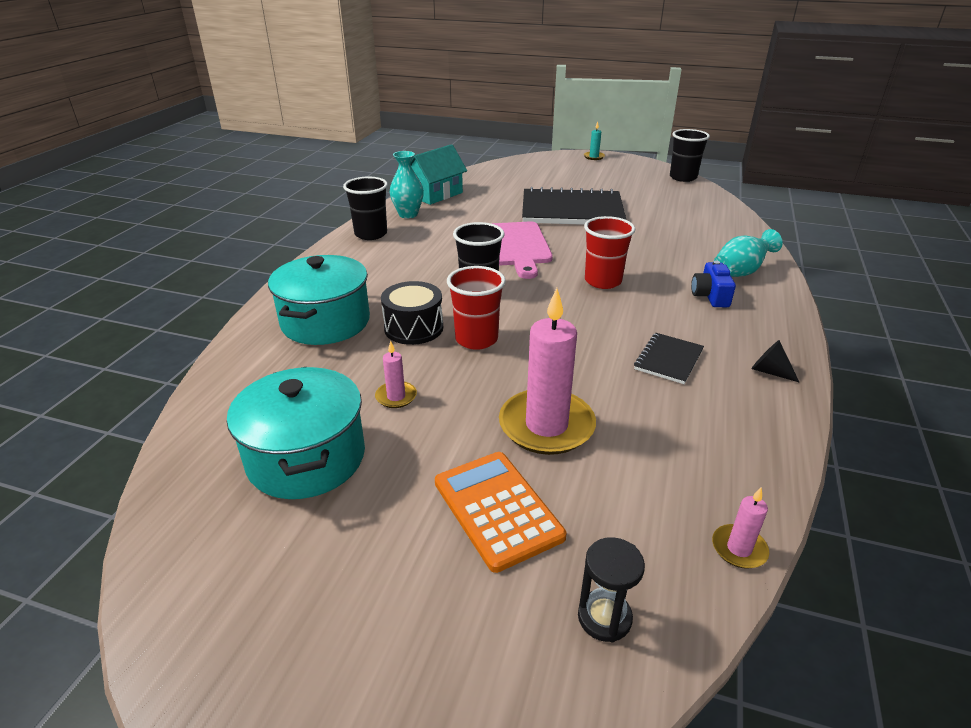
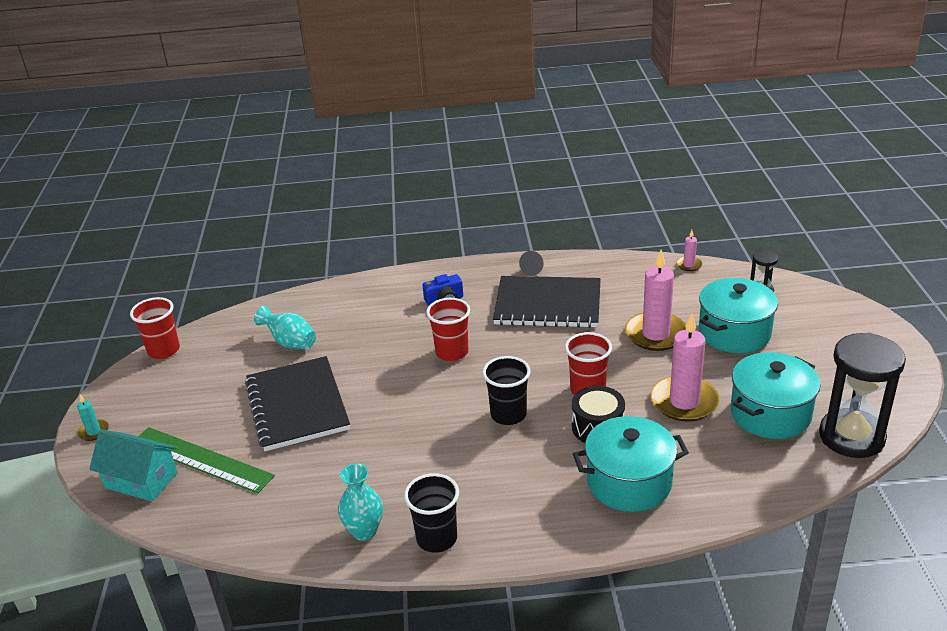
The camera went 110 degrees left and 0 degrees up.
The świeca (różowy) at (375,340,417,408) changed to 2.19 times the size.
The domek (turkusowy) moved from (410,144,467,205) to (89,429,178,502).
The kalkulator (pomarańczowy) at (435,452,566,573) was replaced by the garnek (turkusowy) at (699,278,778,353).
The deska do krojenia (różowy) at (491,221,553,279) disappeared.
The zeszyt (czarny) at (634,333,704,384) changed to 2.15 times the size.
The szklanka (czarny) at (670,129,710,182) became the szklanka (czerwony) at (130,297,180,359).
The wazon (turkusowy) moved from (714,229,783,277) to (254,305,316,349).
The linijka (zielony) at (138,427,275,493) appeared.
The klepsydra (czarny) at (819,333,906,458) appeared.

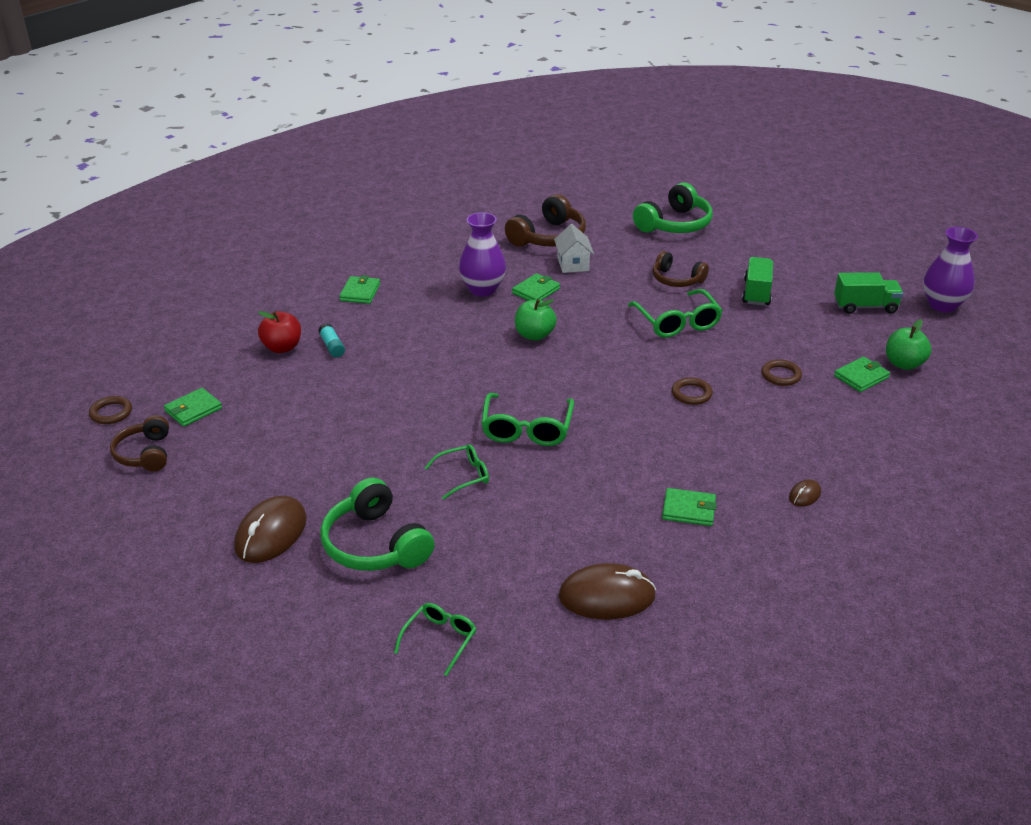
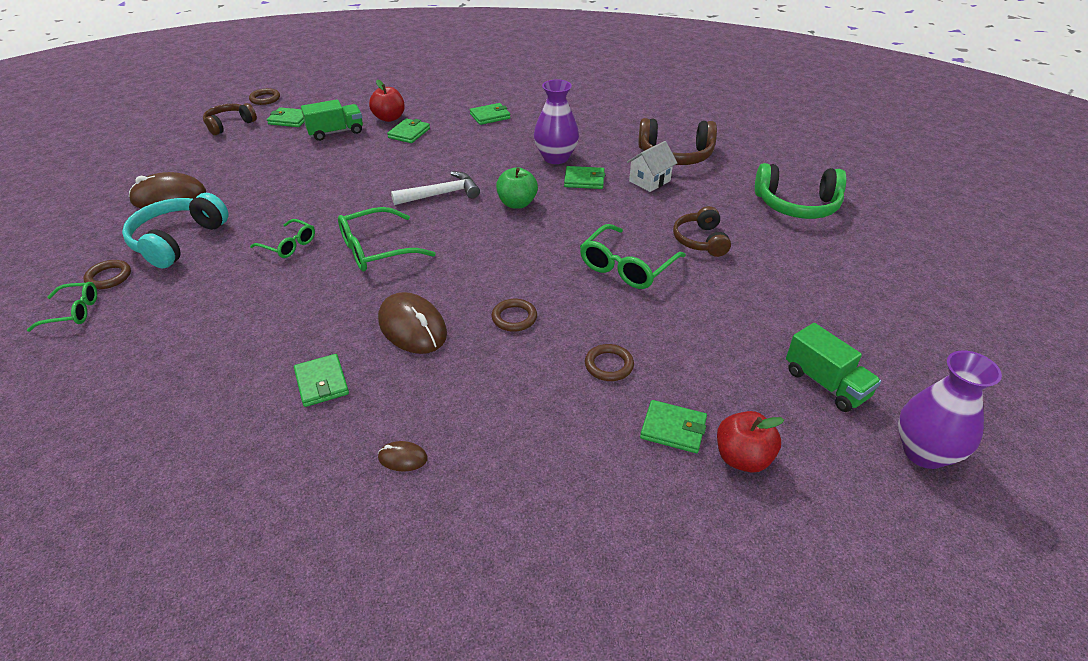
The camera went 55 degrees right and 5 degrees up.
The klej w sztyfcie (turkusowy) at (318,323,345,358) was replaced by the portfel (zielony) at (387,118,430,143).
The słuchawki (zielony) at (320,477,435,571) became the słuchawki (turkusowy) at (122,193,229,269).
The myszka (brązowy) moved from (559,563,656,619) to (378,292,447,354).
The ciężarówka (zielony) moved from (742,257,773,306) to (301,99,363,141).
The jabłko (zielony) at (886,319,932,370) became the jabłko (czerwony) at (717,411,784,473).
The pierścień (brązowy) at (83,260,131,289) appeared.
The młotek (biały) at (391,171,480,205) appeared.

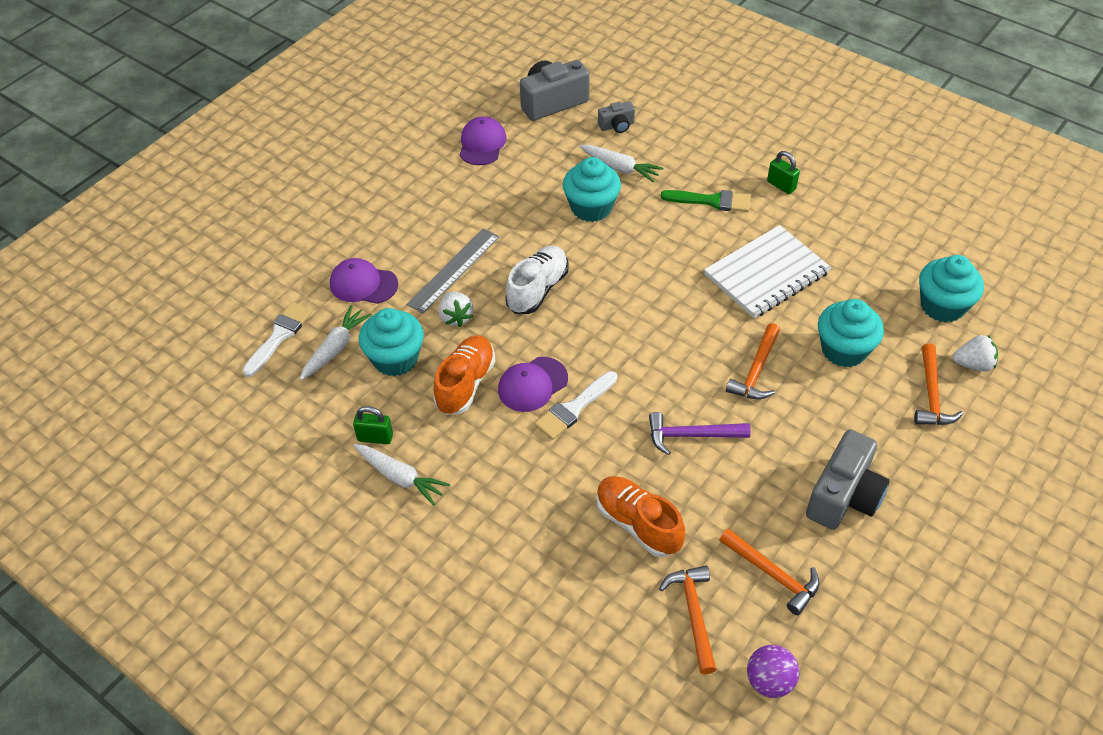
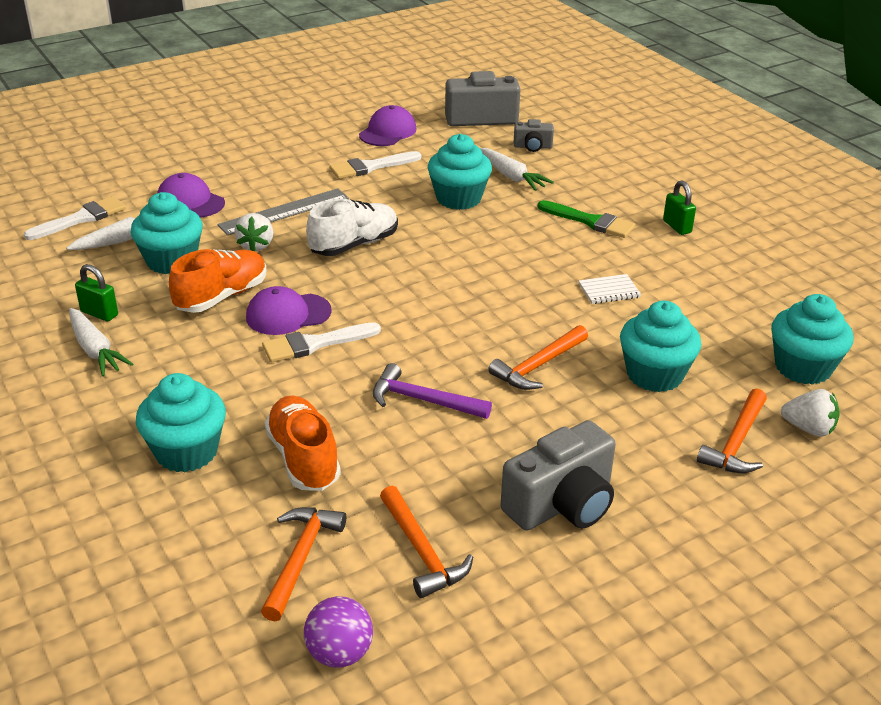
The camera went 20 degrees right and 15 degrees down.
The zeszyt (biały) at (704,225,831,318) changed to 0.43 times the size.
The muffinka (turkusowy) at (136,373,226,472) appeared.
The pędzel (biały) at (330,151,422,179) appeared.

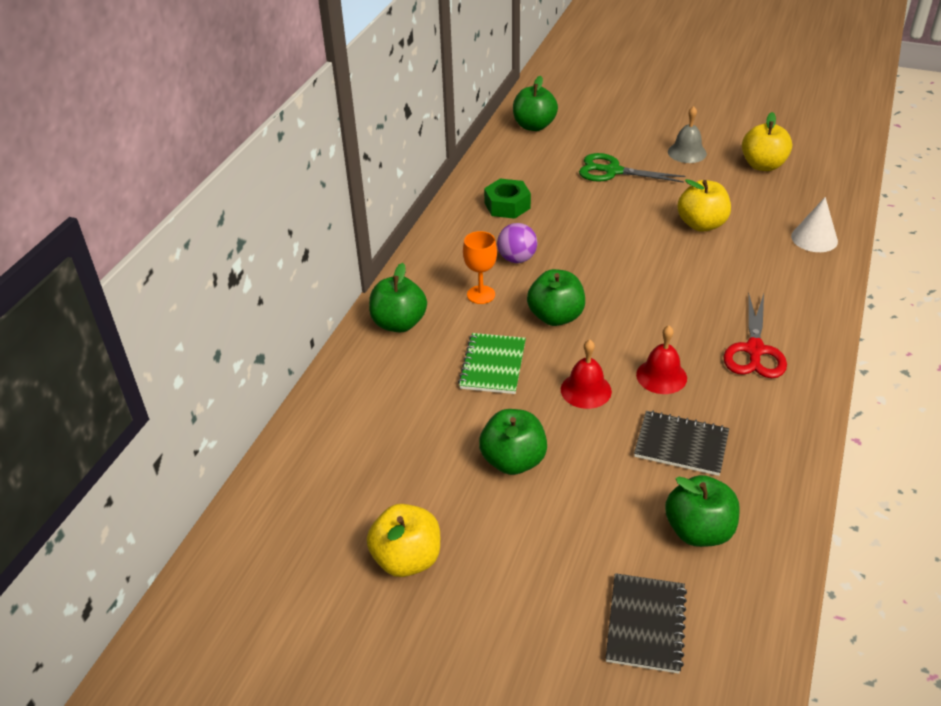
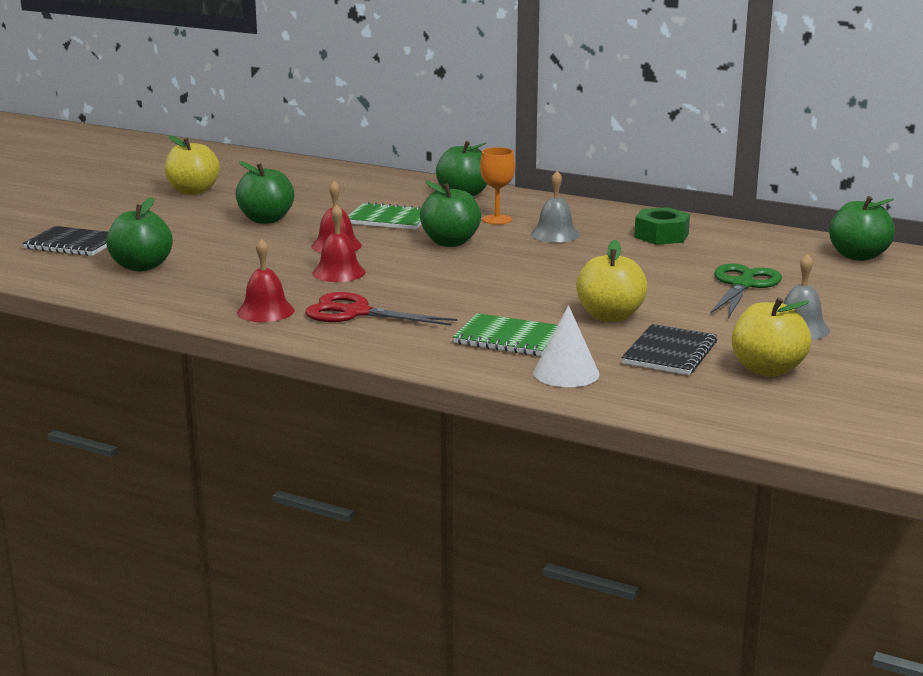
The camera went 95 degrees right and 20 degrees down.
The piłka (fioletowy) at (497,223,537,263) was replaced by the dzwonek (szary) at (531,171,580,243).
The zeszyt (czarny) moved from (634,411,729,476) to (622,324,717,375).
The dzwonek (czerwony) at (237,238,294,322) appeared.
The zeszyt (zielony) at (453,313,558,356) appeared.

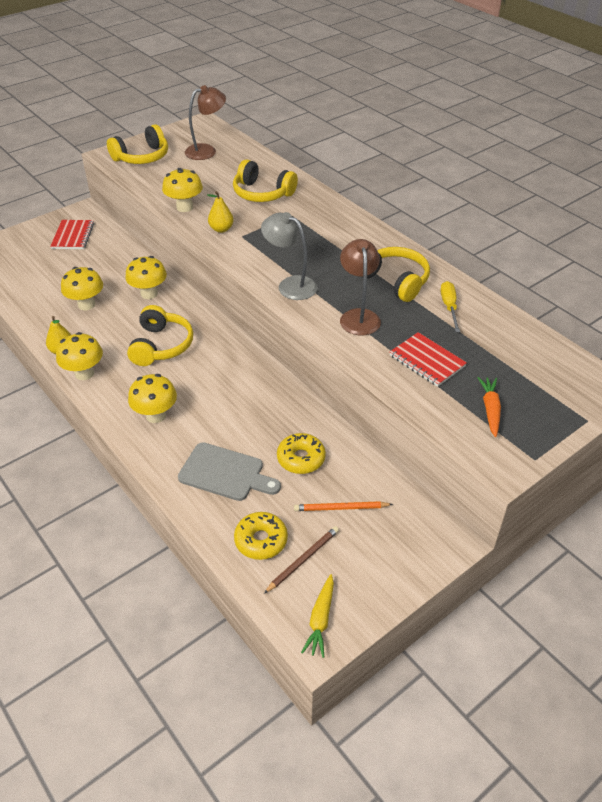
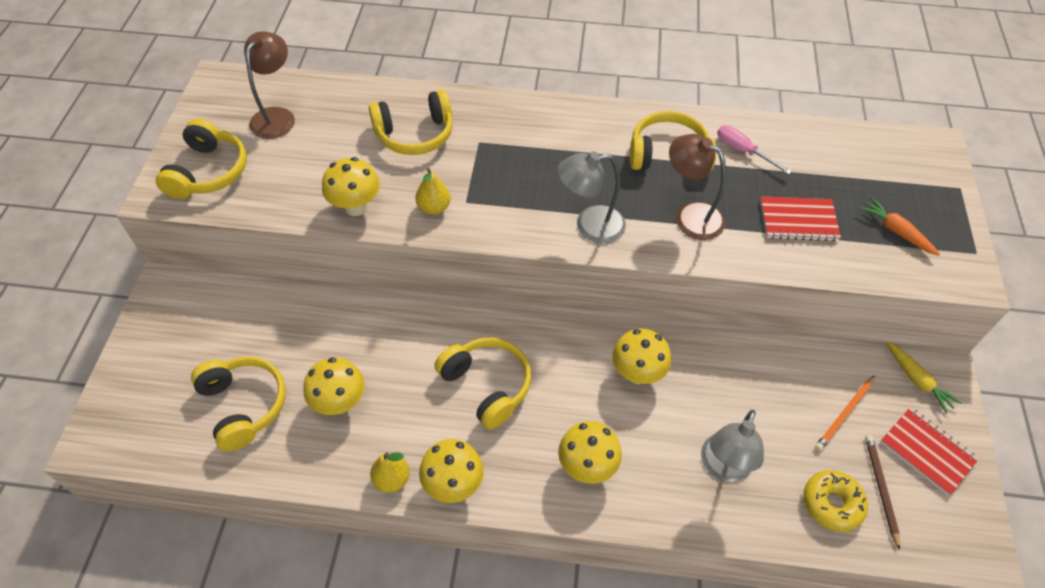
The camera went 45 degrees left and 10 degrees up.
The zeszyt (czerwony) moved from (50,220,94,249) to (880,407,979,496).
The grzyb (żółty) moved from (125,256,167,299) to (612,329,671,384).
The deska do krojenia (szary) at (178,442,281,501) was replaced by the lampka (szary) at (701,410,764,482).
The donut (żółty) at (277,433,326,474) disappeared.
The marchewka (żółty) moved from (301,574,334,658) to (886,341,961,414).
The śrubokręt (żółty) at (440,281,460,332) became the śrubokręt (różowy) at (717,125,792,175).
The słuchawki (żółty) at (191,357,286,451) appeared.

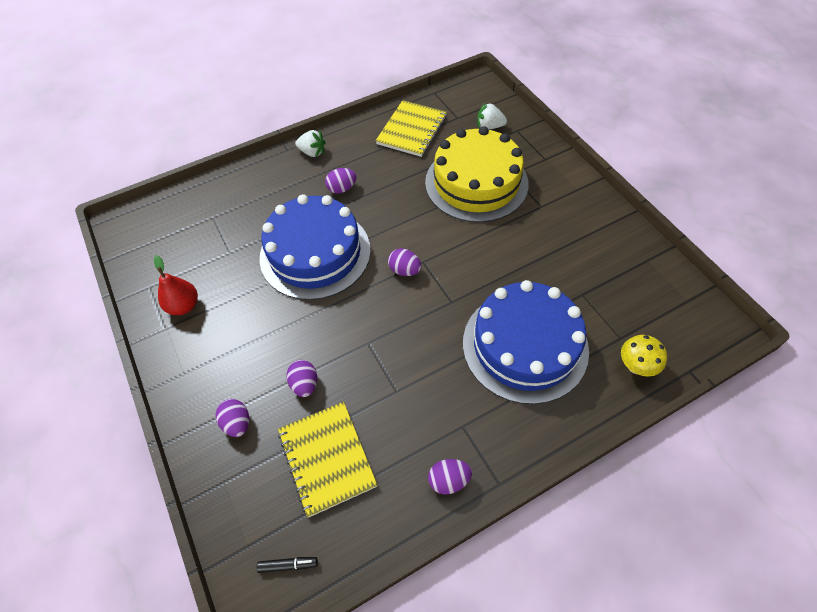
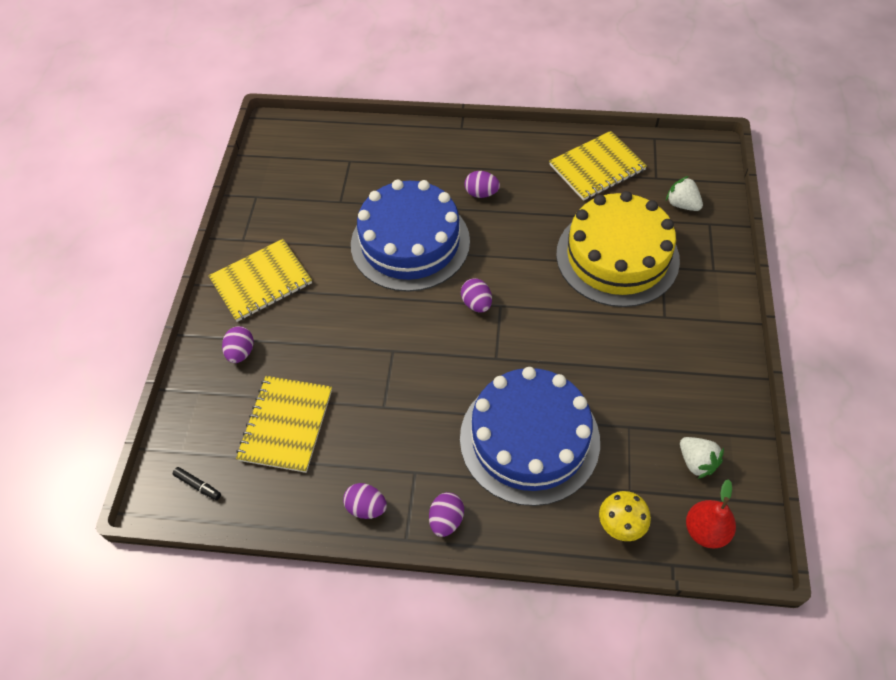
The camera went 35 degrees right and 0 degrees up.
The gruszka (czerwony) moved from (154,255,198,315) to (686,479,736,548).
The jajko (fioletowy) moved from (286,360,317,397) to (429,492,464,537).
The truskawka (biały) moved from (295,130,326,157) to (680,437,724,479).
The zeszyt (żółty) at (209,239,312,322) appeared.

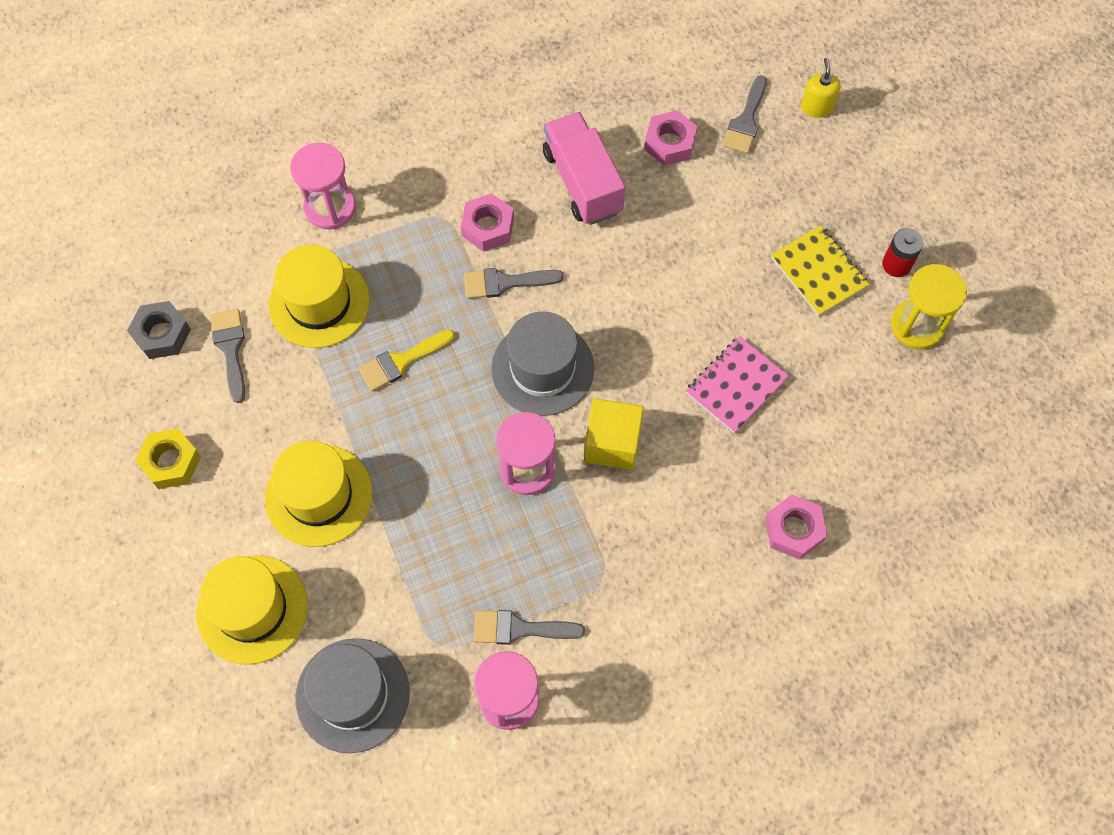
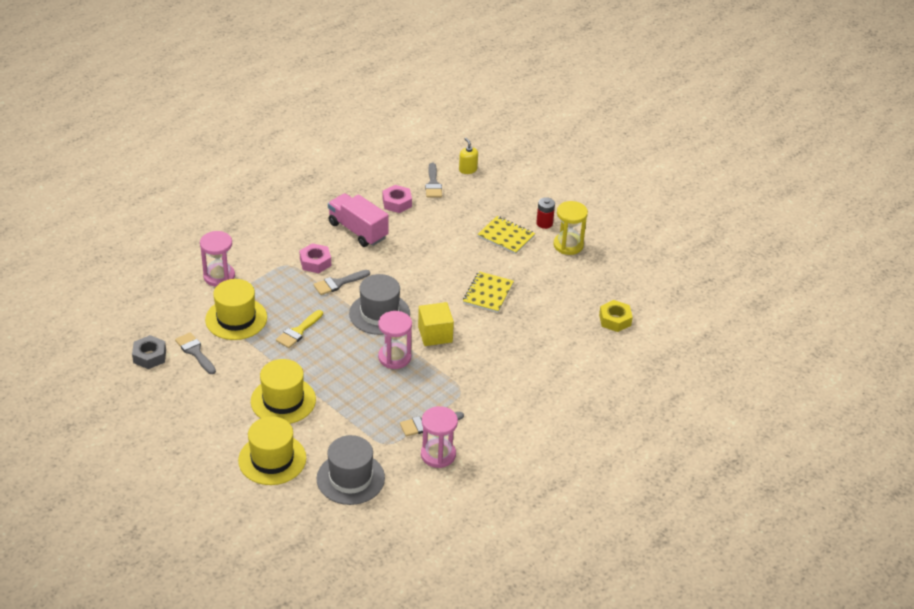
The camera went 25 degrees left and 25 degrees down.
The nakrętka (żółty) moved from (135,428,201,489) to (599,300,633,332).
The zeszyt (różowy) at (686,336,789,433) became the zeszyt (żółty) at (463,271,514,313).
The nakrętka (różowy) at (765,495,827,560) disappeared.

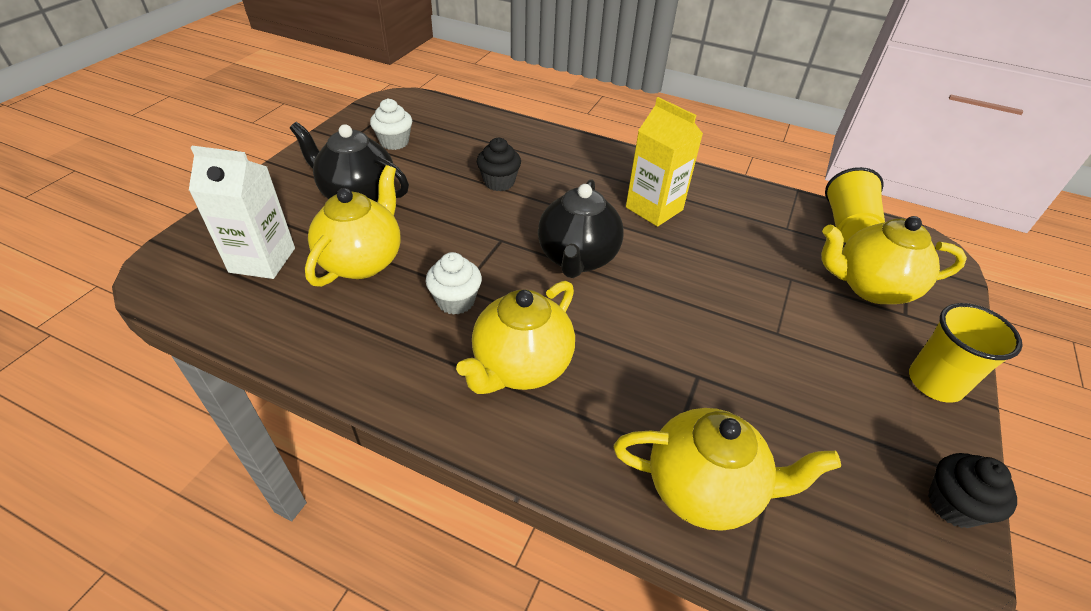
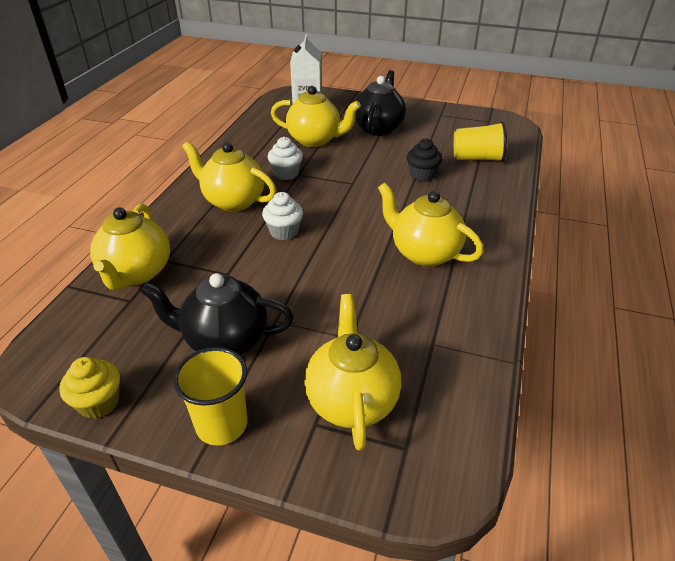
The camera went 85 degrees right and 5 degrees down.
The muffinka (biały) moved from (370,98,412,150) to (262,192,303,240).
The imbryk (czarny) moved from (538,179,624,278) to (141,273,294,355).
The karton mleka (żółty) at (626,97,703,227) was replaced by the imbryk (żółty) at (378,182,483,267).
The szklanka (żółty) moved from (825,167,885,243) to (454,122,507,162).
The muffinka (czarny) at (928,453,1017,528) became the muffinka (żółty) at (59,357,120,419).

